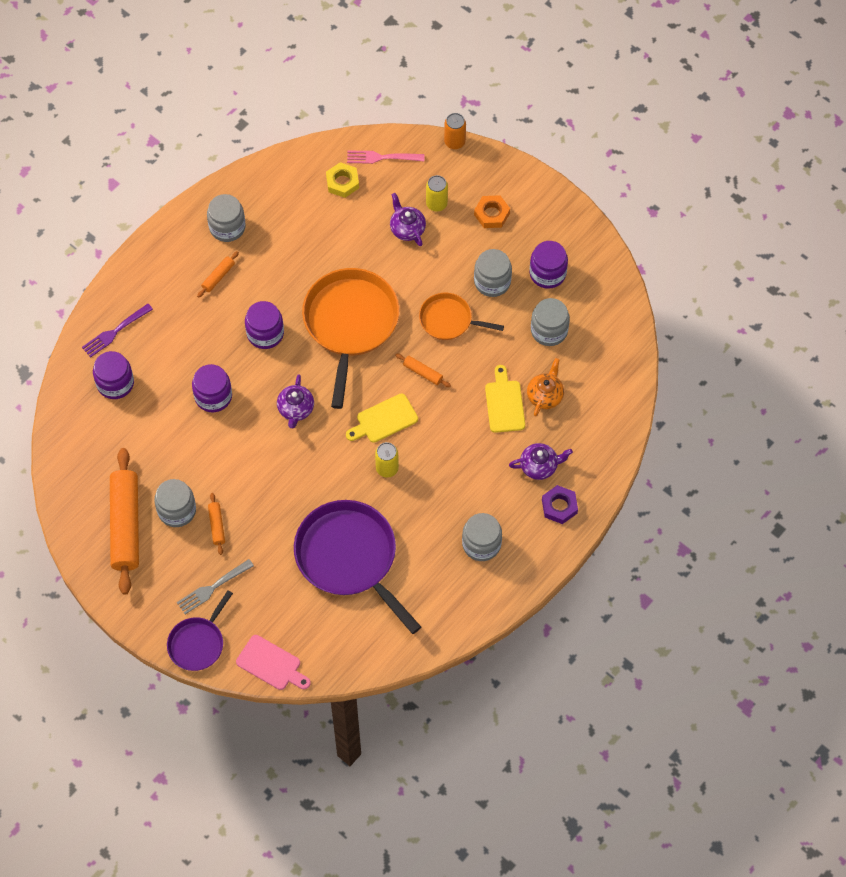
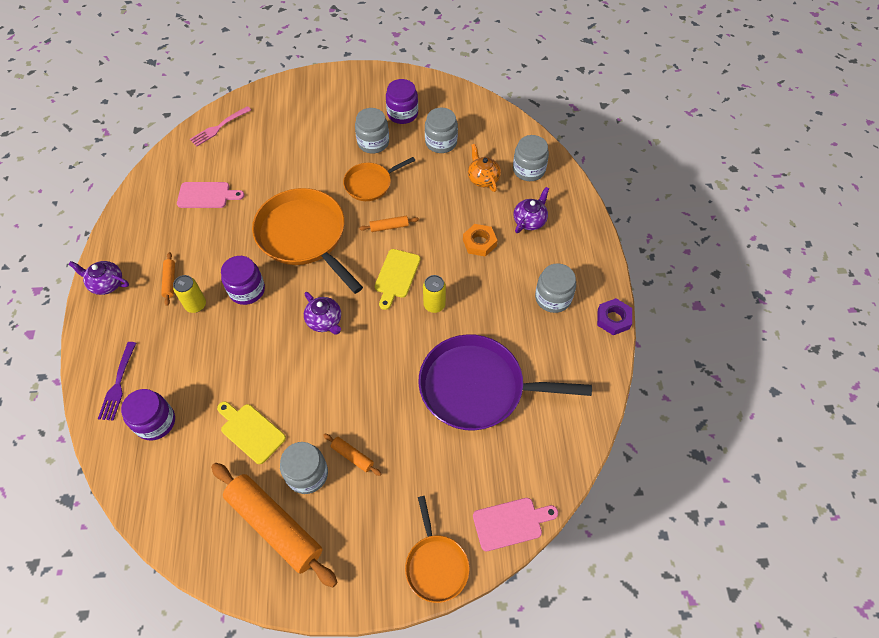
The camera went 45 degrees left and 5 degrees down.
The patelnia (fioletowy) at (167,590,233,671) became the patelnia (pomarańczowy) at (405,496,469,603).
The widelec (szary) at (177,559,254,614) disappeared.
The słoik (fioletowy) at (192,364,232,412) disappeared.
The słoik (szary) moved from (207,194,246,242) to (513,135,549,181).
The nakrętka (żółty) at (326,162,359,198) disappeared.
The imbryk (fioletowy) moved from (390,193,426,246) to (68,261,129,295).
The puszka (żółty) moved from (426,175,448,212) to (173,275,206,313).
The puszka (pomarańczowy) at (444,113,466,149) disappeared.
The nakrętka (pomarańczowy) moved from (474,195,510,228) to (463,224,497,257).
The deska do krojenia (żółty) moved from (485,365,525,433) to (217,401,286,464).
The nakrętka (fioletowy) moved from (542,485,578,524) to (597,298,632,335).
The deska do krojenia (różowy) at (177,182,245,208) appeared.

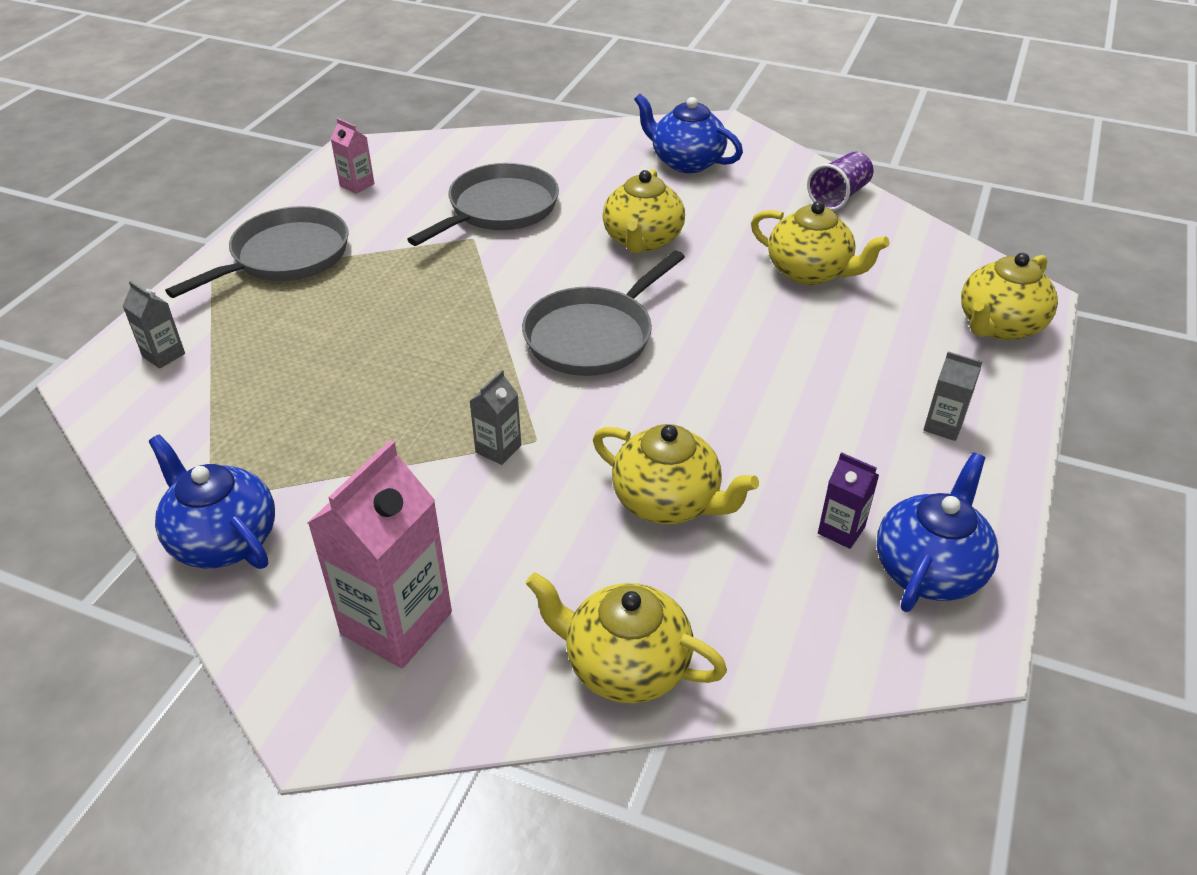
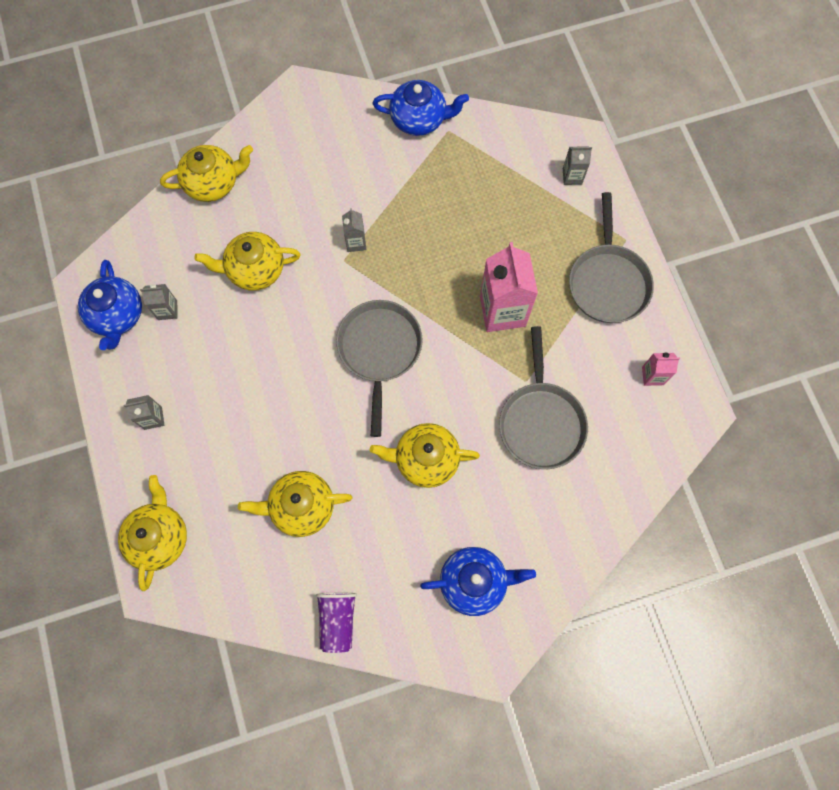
The camera went 140 degrees right and 30 degrees up.
The karton mleka (różowy) moved from (308,440,452,668) to (480,242,538,332).
The imbryk (żółty) at (602,169,685,253) turned 60 degrees counterclockwise.
The karton mleka (fioletowy) at (818,452,879,549) became the karton mleka (szary) at (140,284,178,320).

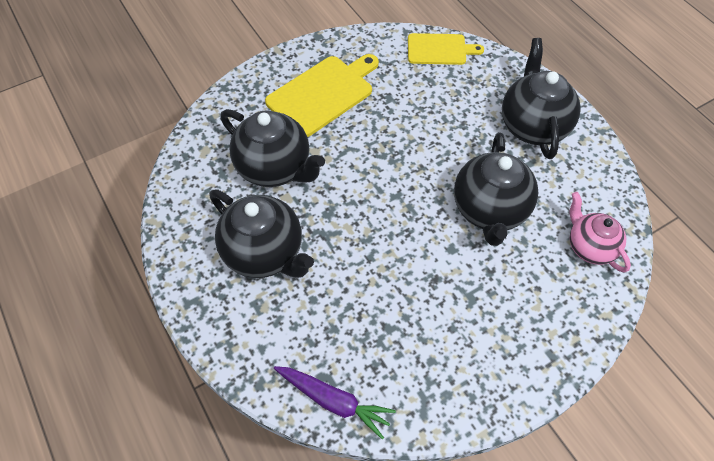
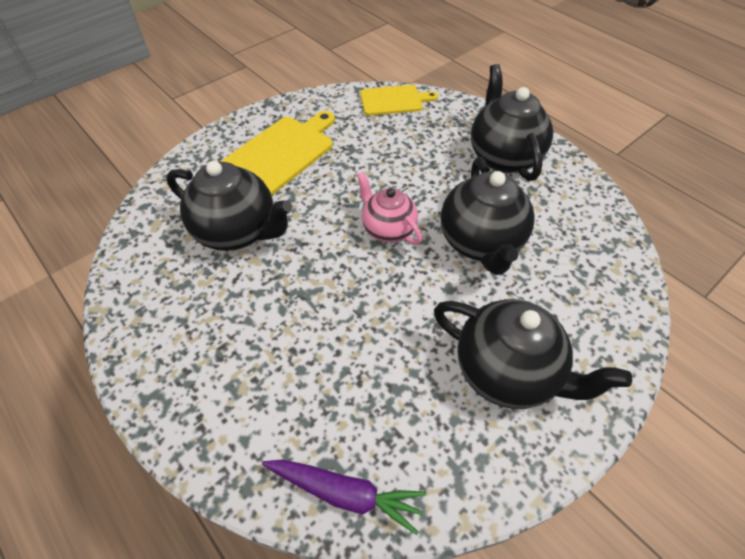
The camera went 10 degrees left and 5 degrees down.
The imbryk (czarny) moved from (210,189,314,278) to (434,299,632,409).
The imbryk (różowy) moved from (569,192,631,273) to (357,172,422,245).

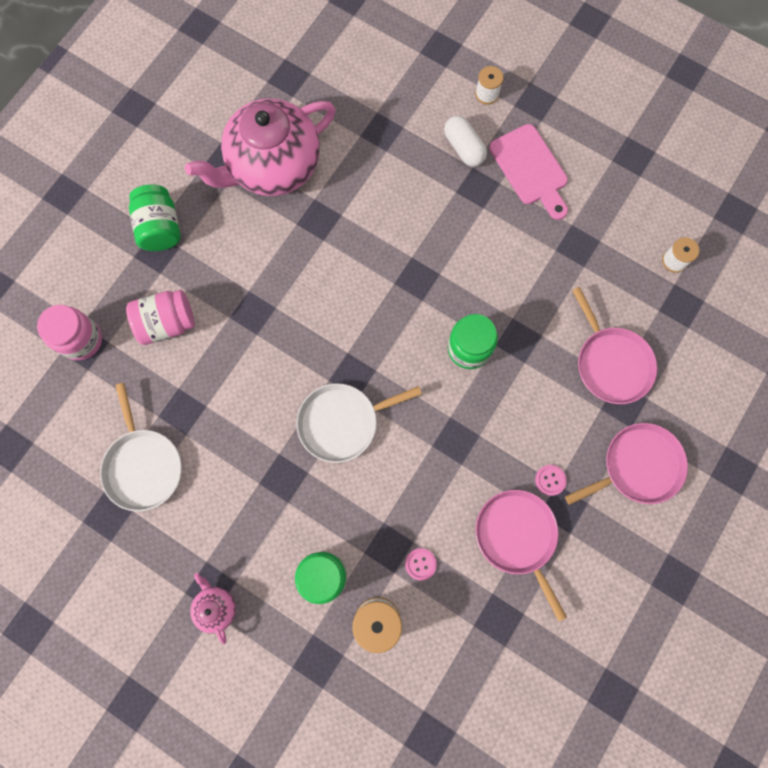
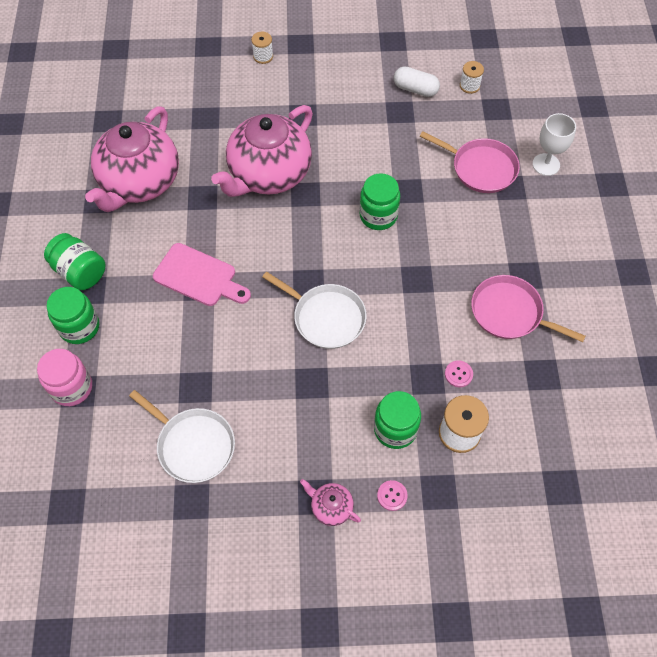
The camera went 35 degrees left and 15 degrees down.
The słoik (różowy) at (126,290,195,345) disappeared.
The patelnia (biały) at (296,383,422,463) turned 90 degrees counterclockwise.
The kapsułka (biały) moved from (444,115,487,167) to (394,66,440,97).
The deska do krojenia (różowy) moved from (489,124,568,220) to (153,243,251,306).
The guzik (różowy) moved from (535,465,567,496) to (377,480,408,511).
The patelnia (różowy) at (565,423,688,505) disappeared.
The słoik (zielony) at (47,287,99,344) appeared.
The imbryk (różowy) at (211,105,313,197) appeared.
The kielich (biały) at (532,113,576,176) appeared.

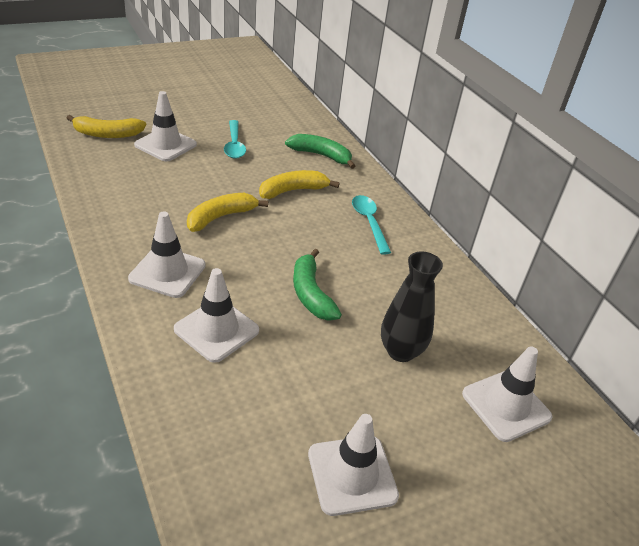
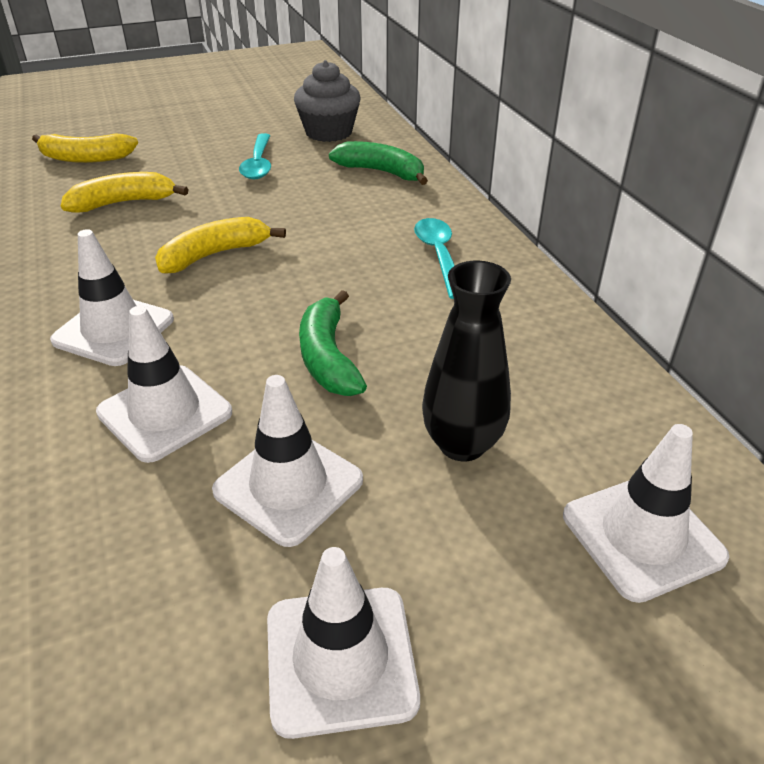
The camera went 10 degrees right and 0 degrees up.
The pachołek (biały) moved from (134,91,197,161) to (212,375,363,547).
The banan (żółty) moved from (259,170,340,199) to (61,172,188,213).
The muffinka (szary) at (294,60,361,142) appeared.

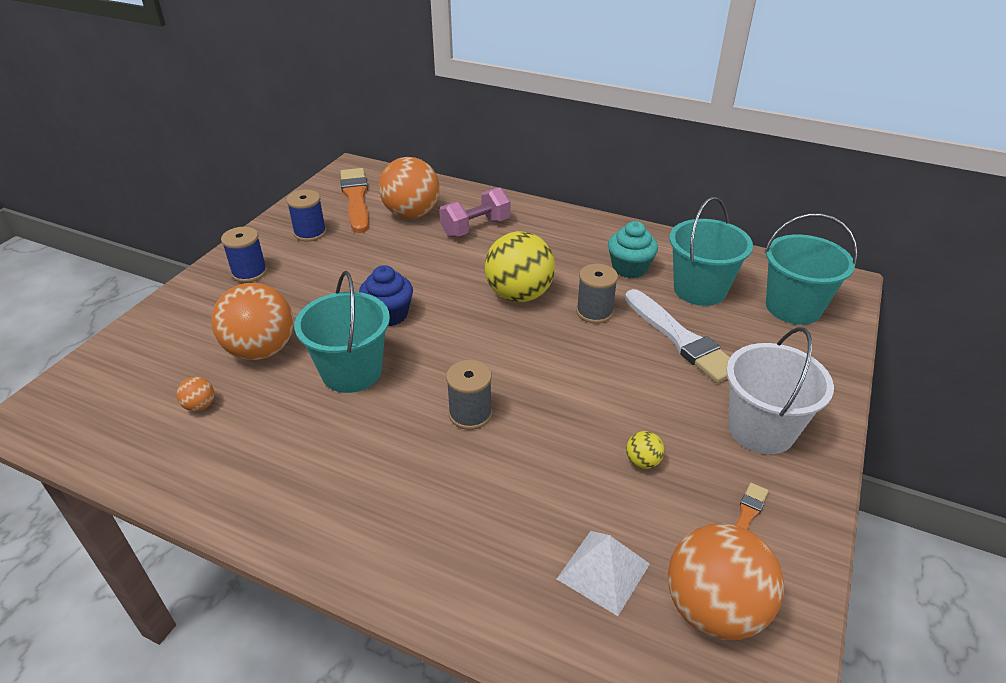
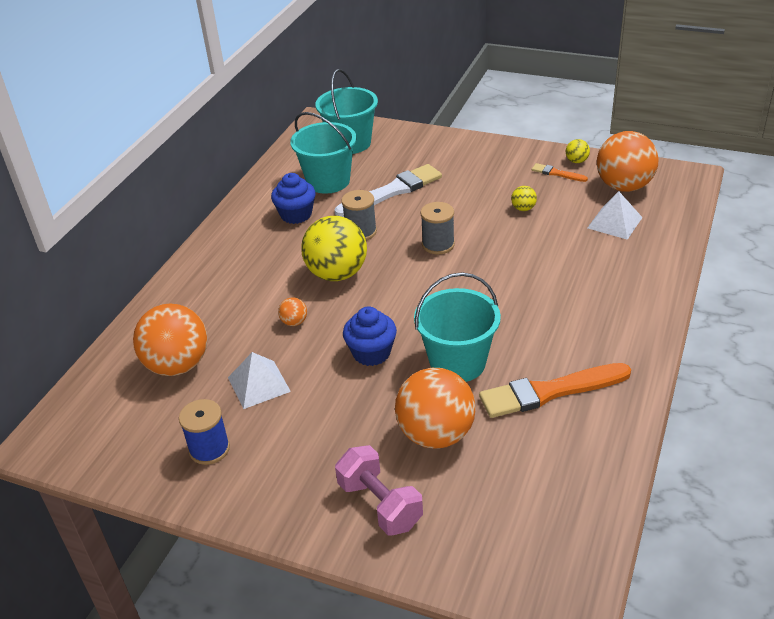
The camera went 90 degrees left and 0 degrees up.
The piłka (pomarańczowy) moved from (177,377,214,412) to (278,297,307,326).
The szpulka (niebieski) at (221,227,267,283) disappeared.
The pędzel (pomarańczowy) moved from (340,168,369,233) to (479,363,631,418).
The hantel (różowy) moved from (439,188,510,237) to (335,445,423,535).
The szpulka (szary) moved from (446,360,492,430) to (420,202,455,255).
The muffinka (turkusowy) at (608,221,658,278) became the muffinka (niebieski) at (271,173,316,224).
The wiadro (biały) at (726,327,834,454) disappeared.
The piramida (biały) at (228,352,291,409) appeared.
The piłka (żółty) at (566,139,590,163) appeared.

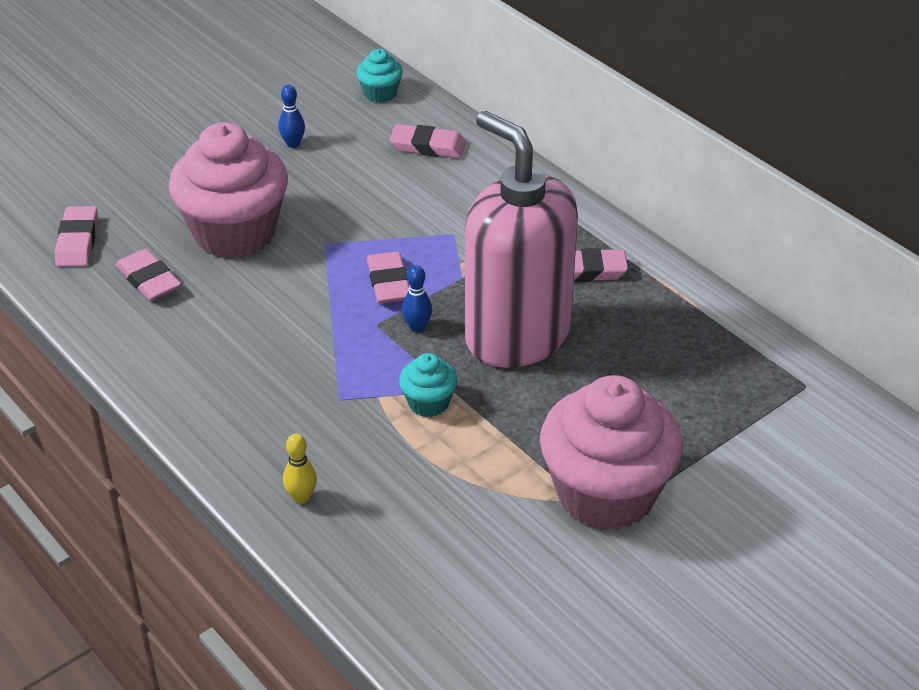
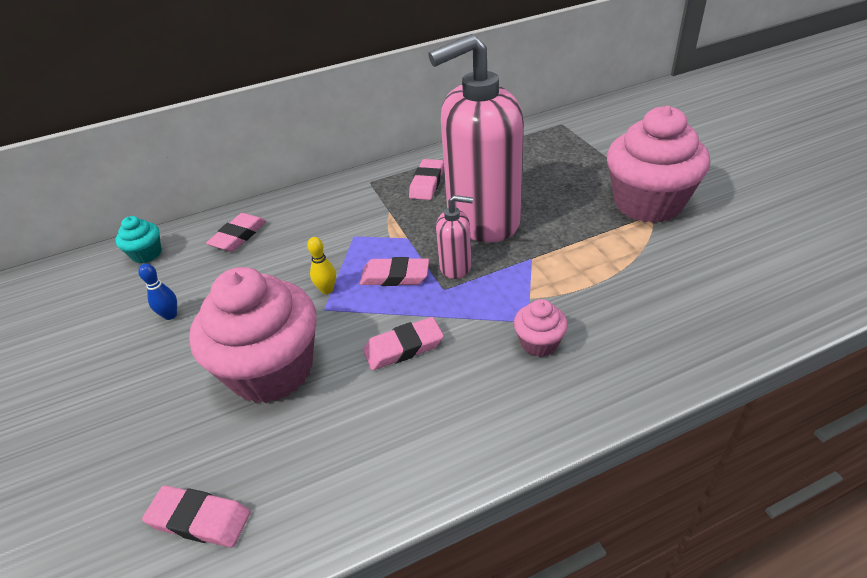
The camera went 70 degrees left and 0 degrees up.
The gumka do mazania (różowy) moved from (116,249,181,301) to (363,317,444,370).
The kręgiel (żółty) moved from (283,433,317,504) to (307,237,336,294).
The muffinka (turkusowy) at (399,353,457,417) disappeared.
The kręgiel (niebieski) at (402,265,432,333) was replaced by the dozownik mydła (różowy) at (436,195,473,279).
The muffinka (różowy) at (514,299,568,357) appeared.

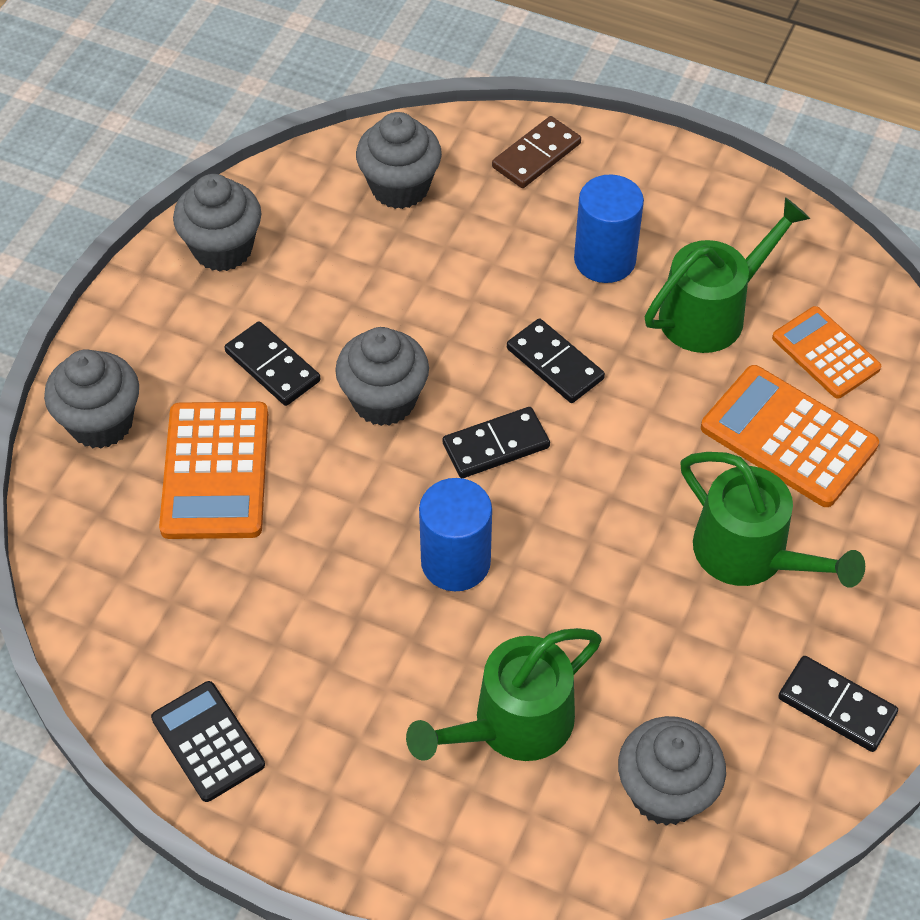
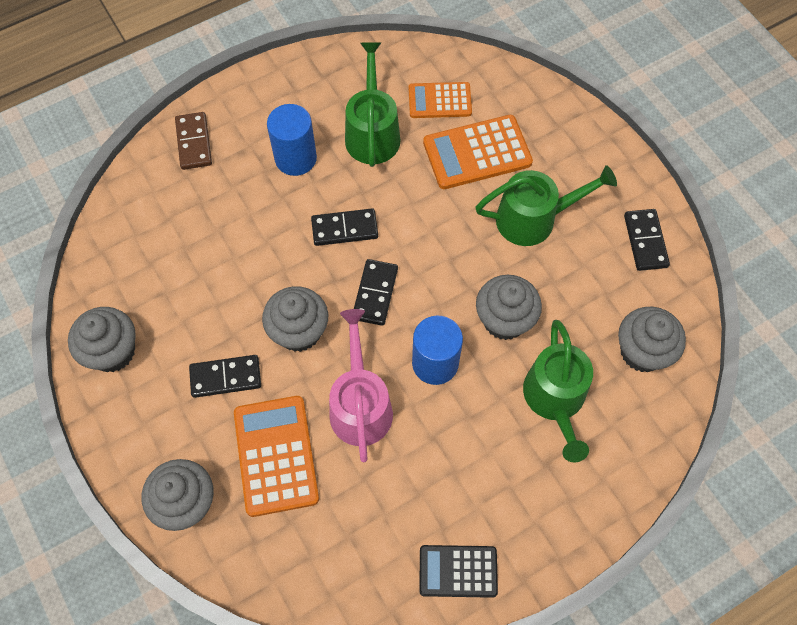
The camera went 55 degrees left and 10 degrees up.
The kalkulator (pomarańczowy) at (159,402,268,539) turned 135 degrees counterclockwise.
The muffinka (szary) moved from (356,112,442,209) to (476,275,542,340).
The kostka domina (czarny) at (778,656,898,752) turned 75 degrees counterclockwise.
The konewka (różowy) at (329,309,393,462) appeared.

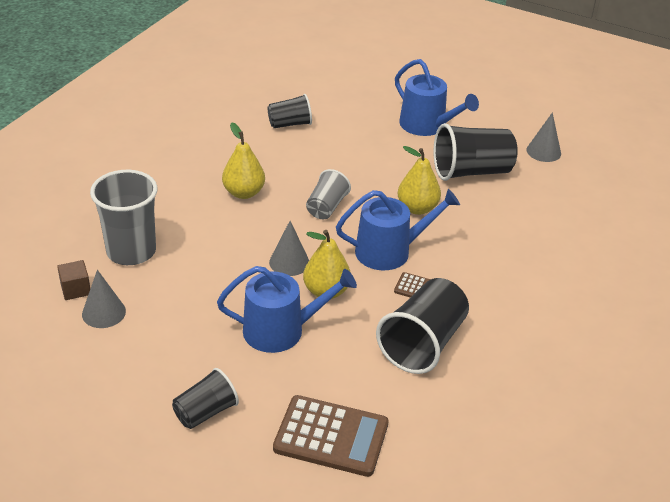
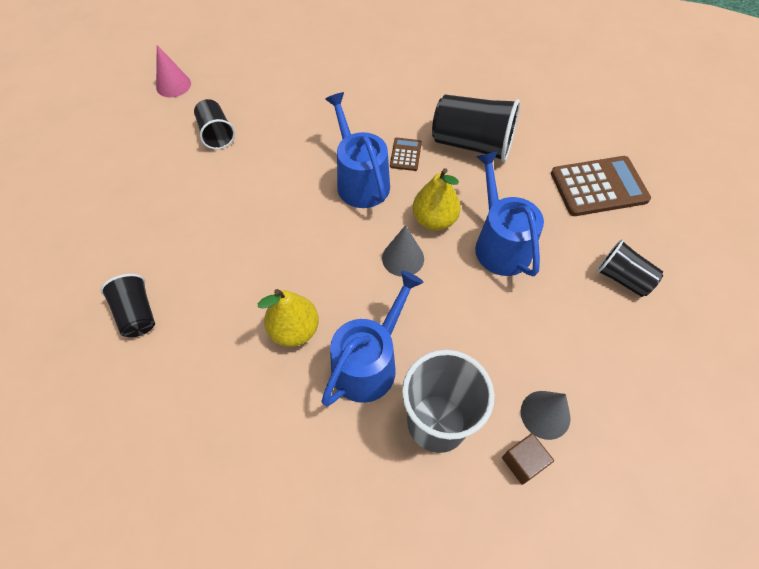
The camera went 100 degrees left and 20 degrees up.
The kalkulator (brązowy) at (273,395,389,477) turned 75 degrees clockwise.
The szklanka (szary) at (306,169,351,219) disappeared.
The konewka (niebieski) moved from (395,59,479,136) to (321,271,424,406).
The gruszka (żółty) at (398,146,441,215) disappeared.
The szklanka (czarny) at (433,123,518,181) changed to 0.59 times the size.
The stożek (szary) at (527,112,561,162) became the stożek (różowy) at (156,45,191,97).

